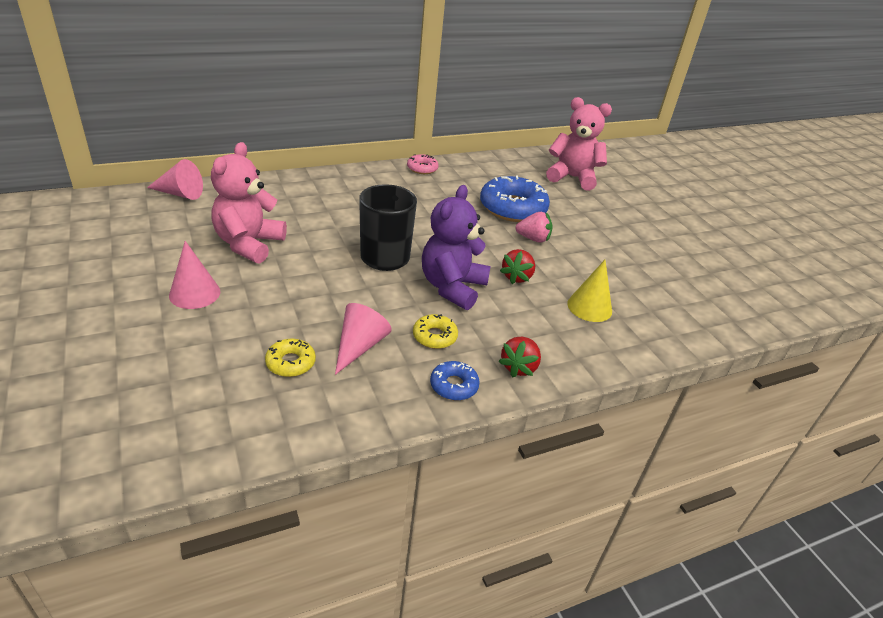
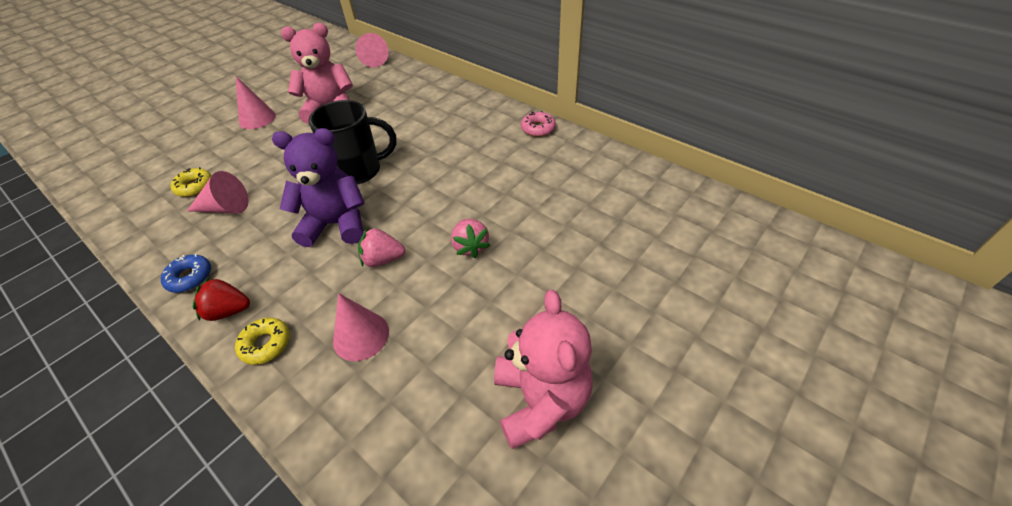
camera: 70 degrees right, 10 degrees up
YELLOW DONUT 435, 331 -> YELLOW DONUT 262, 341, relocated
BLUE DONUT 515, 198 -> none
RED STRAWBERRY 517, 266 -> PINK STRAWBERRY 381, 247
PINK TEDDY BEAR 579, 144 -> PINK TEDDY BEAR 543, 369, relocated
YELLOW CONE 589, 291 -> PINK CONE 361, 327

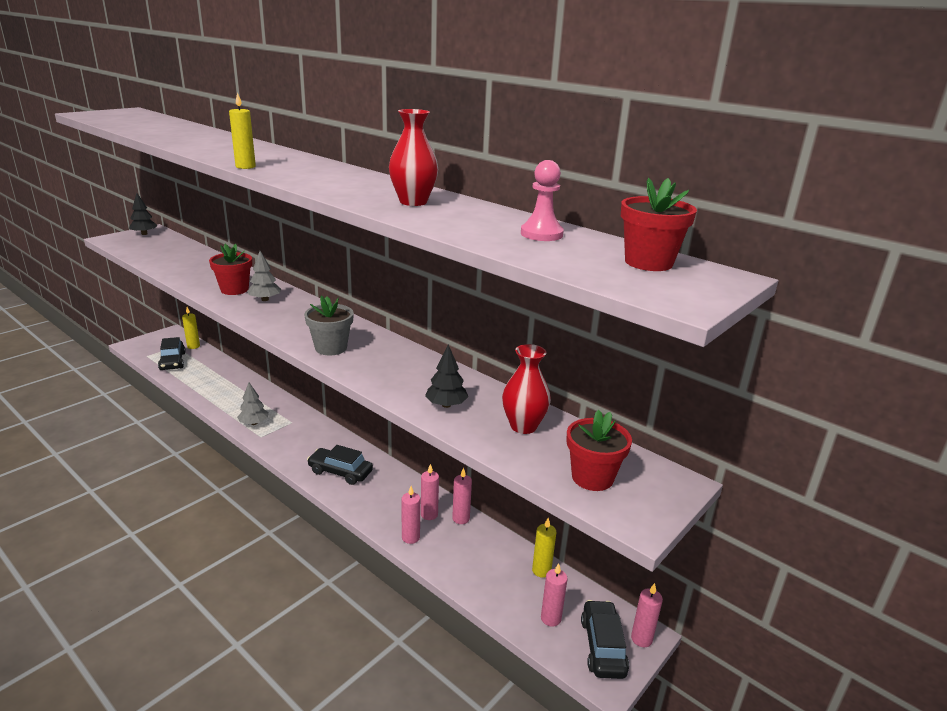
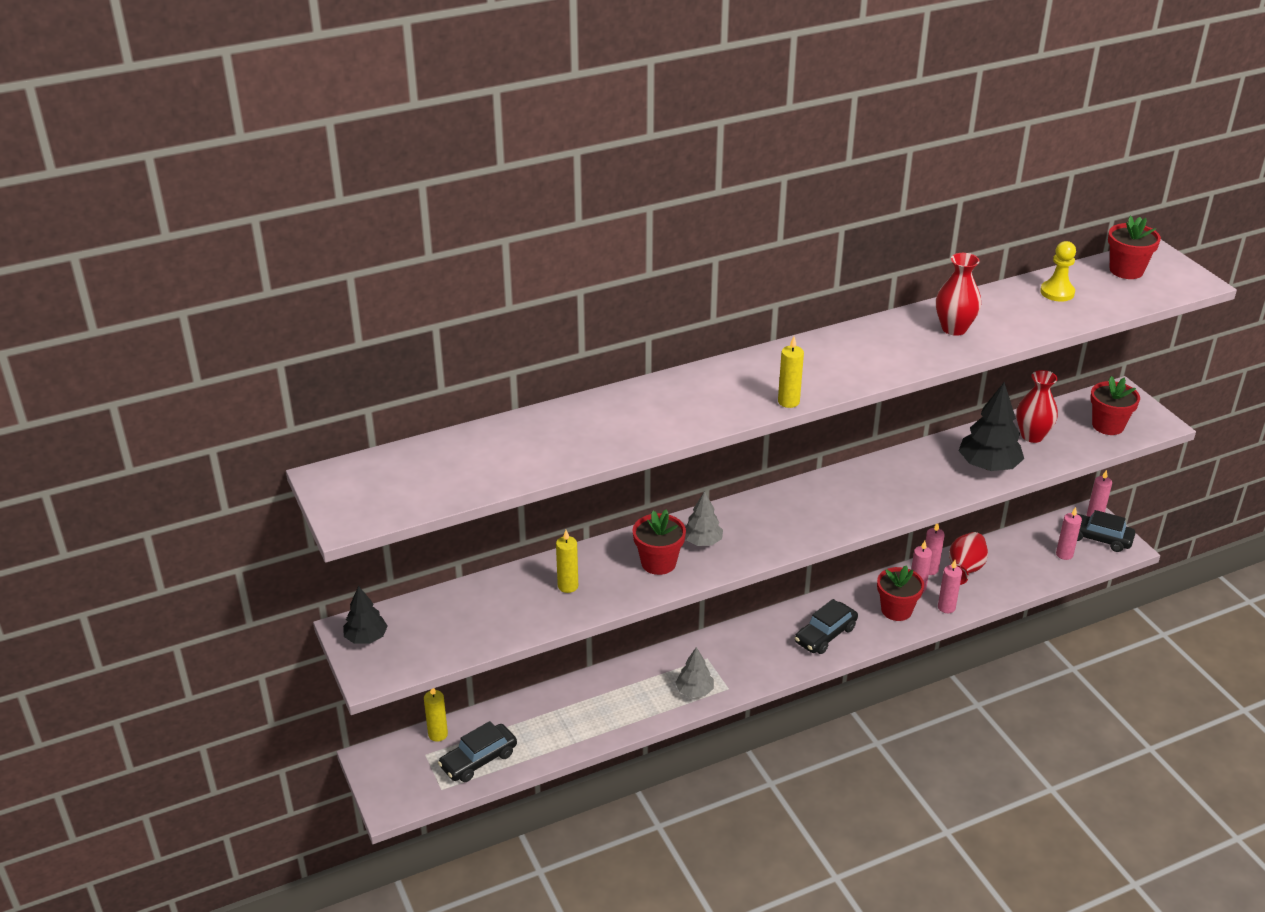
camera: 65 degrees left, 10 degrees up
BLACK CAR 172, 353 -> BLACK CAR 477, 751, 135 degrees clockwise
GREY FLOWER POT 329, 325 -> none
BLACK TREE 446, 376 -> BLACK TREE 991, 426, x1.66
PINK PAWN 542, 200 -> YELLOW PAWN 1058, 271
YELLOW CANDLE 544, 548 -> YELLOW CANDLE 567, 561, relocated
none -> RED FLOWER POT 900, 593
none -> RED VASE 968, 558

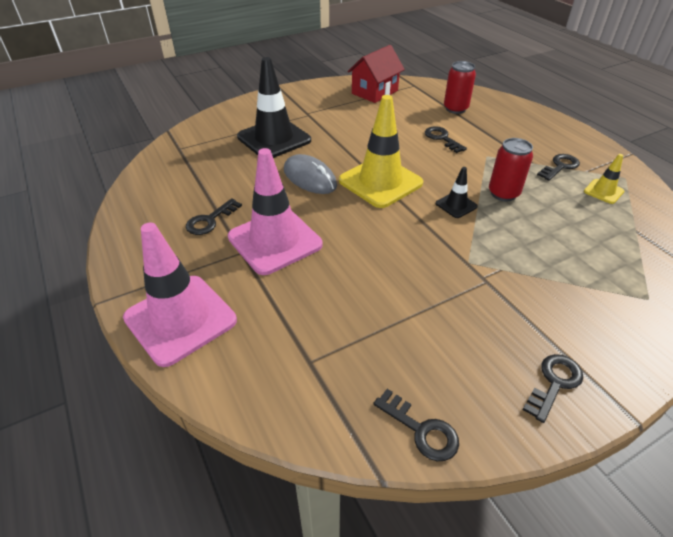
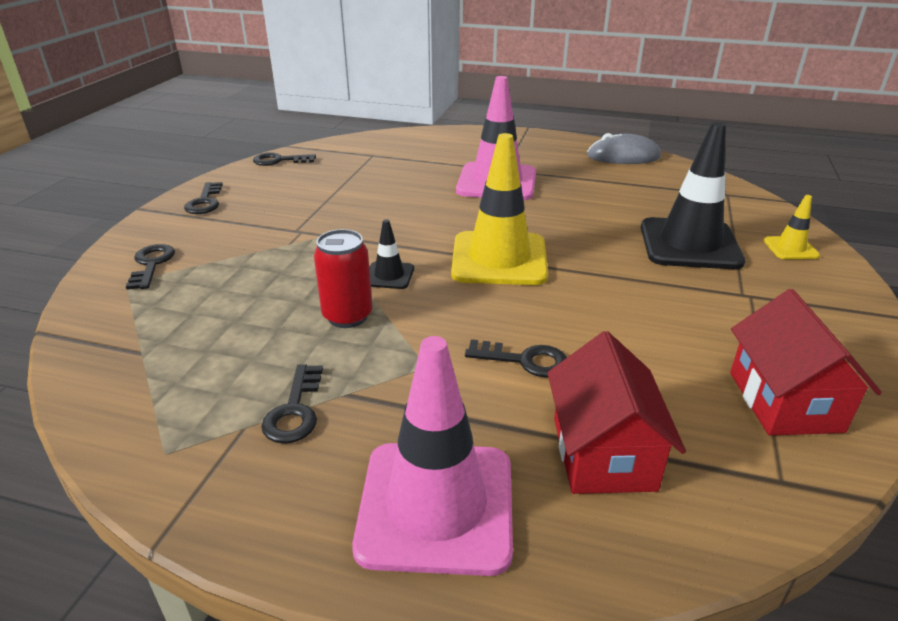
camera: 135 degrees right, 10 degrees down
PINK TRAFFIC CONE 180, 295 -> PINK TRAFFIC CONE 432, 456, relocated
BLACK KEY 214, 216 -> BLACK KEY 150, 267, relocated
GREY MOUSE 310, 174 -> GREY MOUSE 624, 148, relocated
RED CAN 460, 87 -> RED HOUSE 616, 412
YELLOW TRAFFIC CONE 604, 179 -> YELLOW TRAFFIC CONE 791, 227, relocated

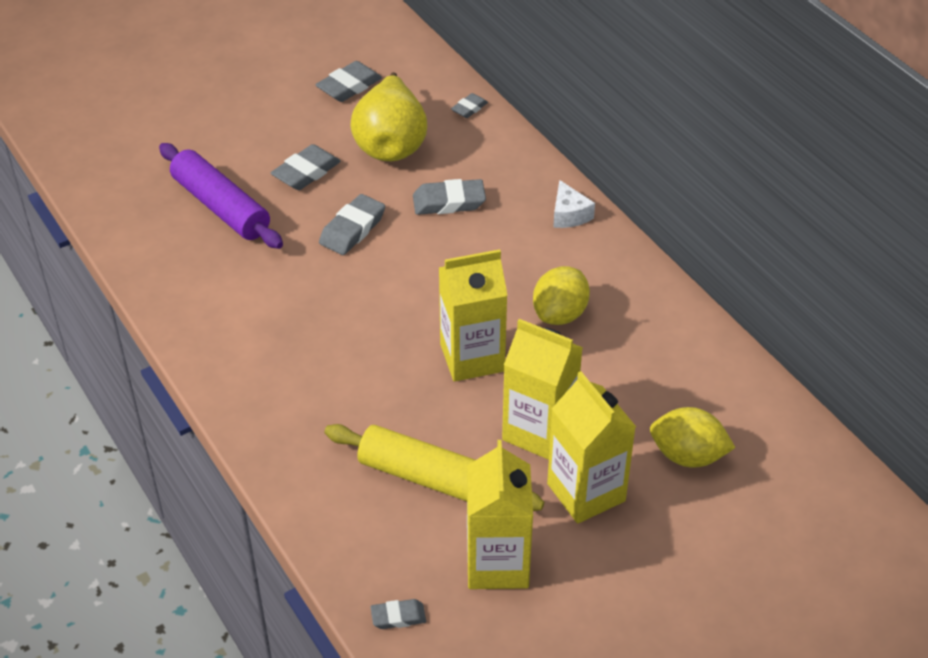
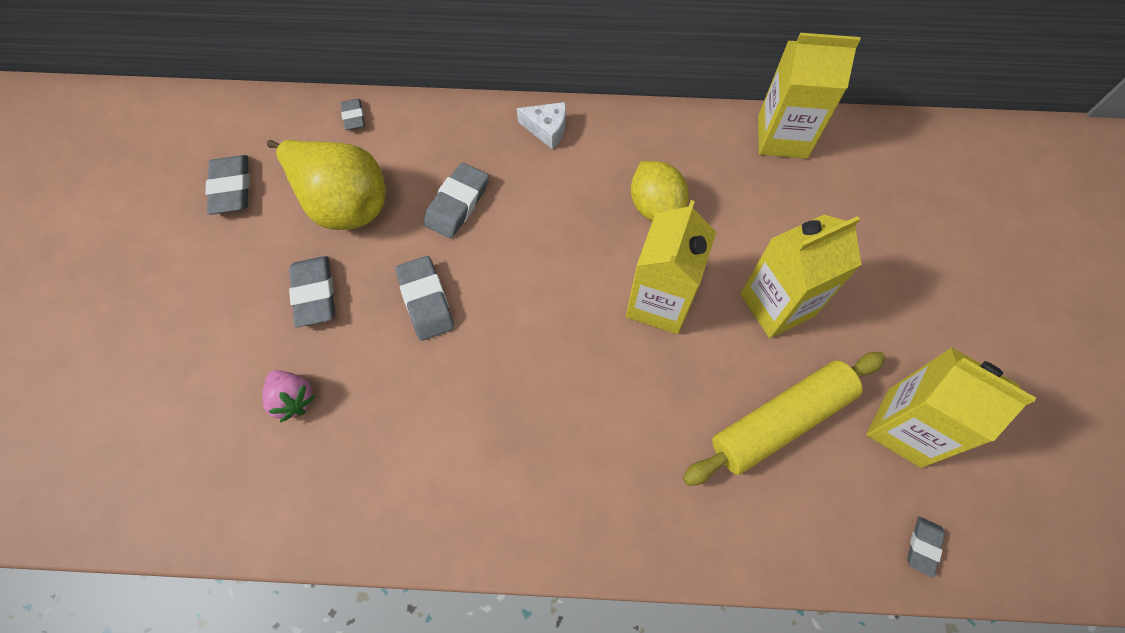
camera: 55 degrees left, 20 degrees up
PURPLE ROLLING PIN 221, 196 -> PINK STRAWBERRY 288, 396
YELLOW CARTON 591, 447 -> YELLOW CARTON 809, 96, relocated
YELLOW LEMON 693, 437 -> none

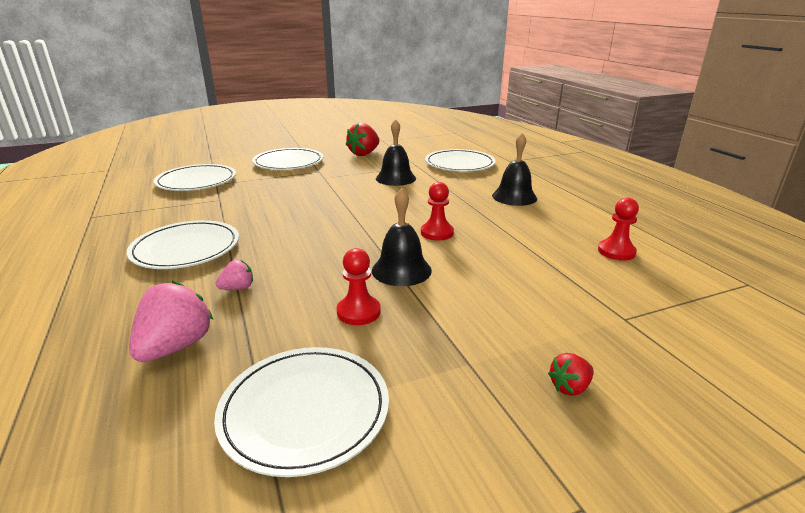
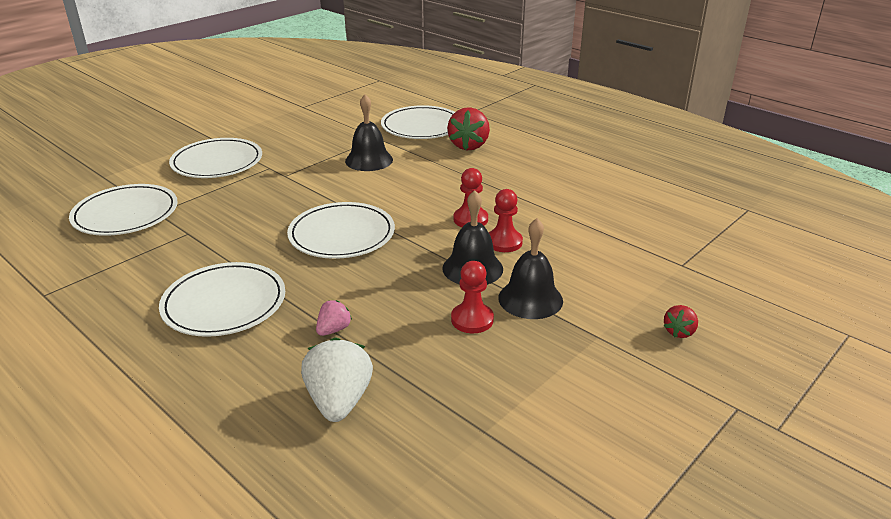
camera: 25 degrees left, 5 degrees up
PINK STRAWBERRY 171, 321 -> WHITE STRAWBERRY 337, 379
WHITE PLATE 301, 412 -> WHITE PLATE 341, 230, relocated
RED STRAWBERRY 363, 139 -> RED STRAWBERRY 468, 128, relocated
BLACK BELL 514, 169 -> BLACK BELL 530, 268, relocated
RED PAWN 618, 229 -> RED PAWN 506, 220, relocated

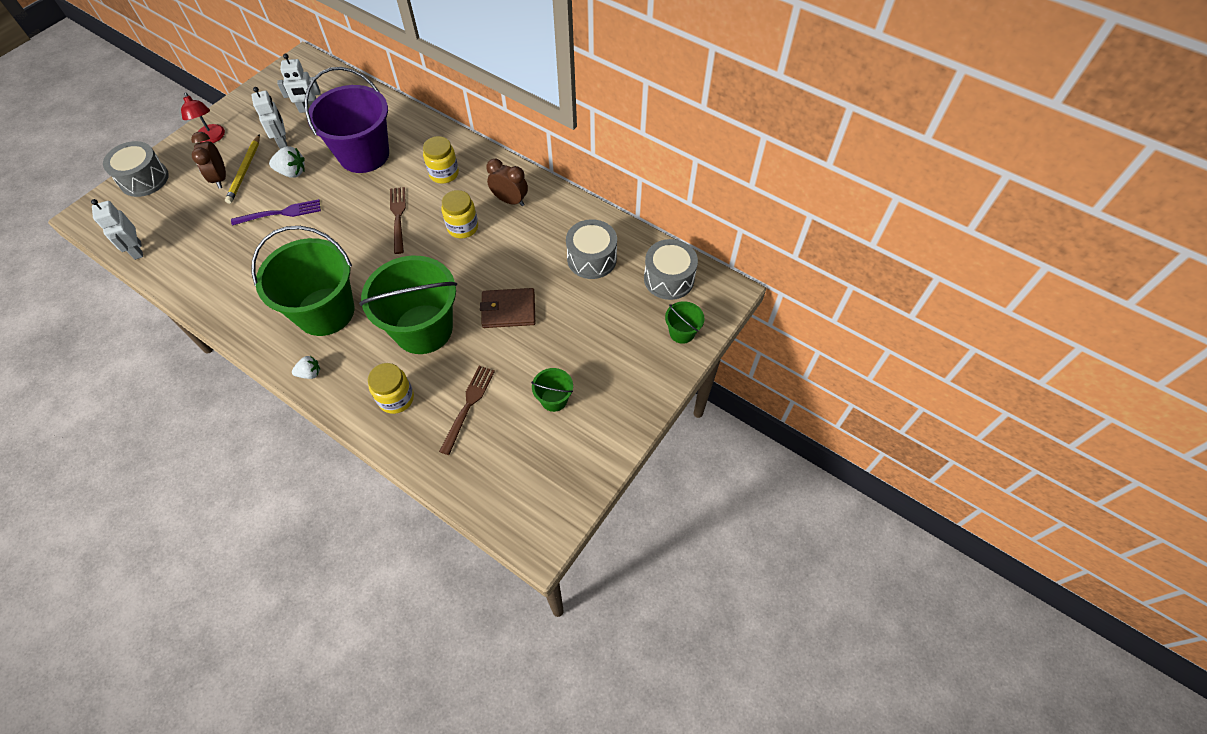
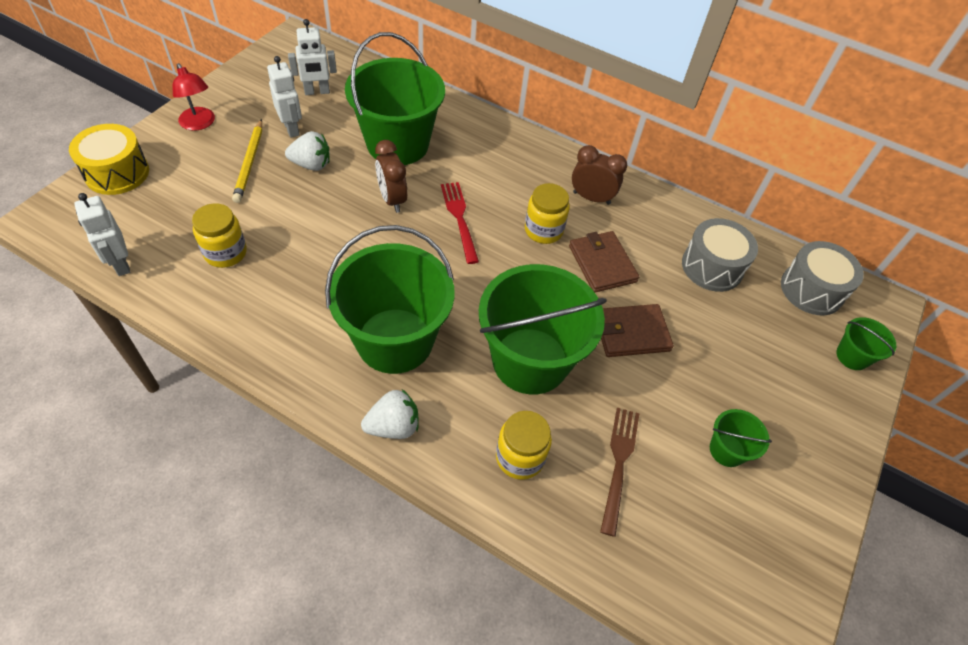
camera: 10 degrees left, 5 degrees down
GREY DRUM 136, 169 -> YELLOW DRUM 109, 159
BROWN CLOCK 208, 160 -> BROWN CLOCK 391, 176, relocated
PURPLE FORK 276, 212 -> none
WHITE STRAWBERRY 306, 367 -> WHITE STRAWBERRY 390, 414, x1.53
PURPLE BUCKET 346, 120 -> GREEN BUCKET 395, 98
BROWN FORK 398, 220 -> RED FORK 460, 223
YELLOW JAR 441, 160 -> YELLOW JAR 219, 235, relocated
none -> BROWN WALLET 604, 262

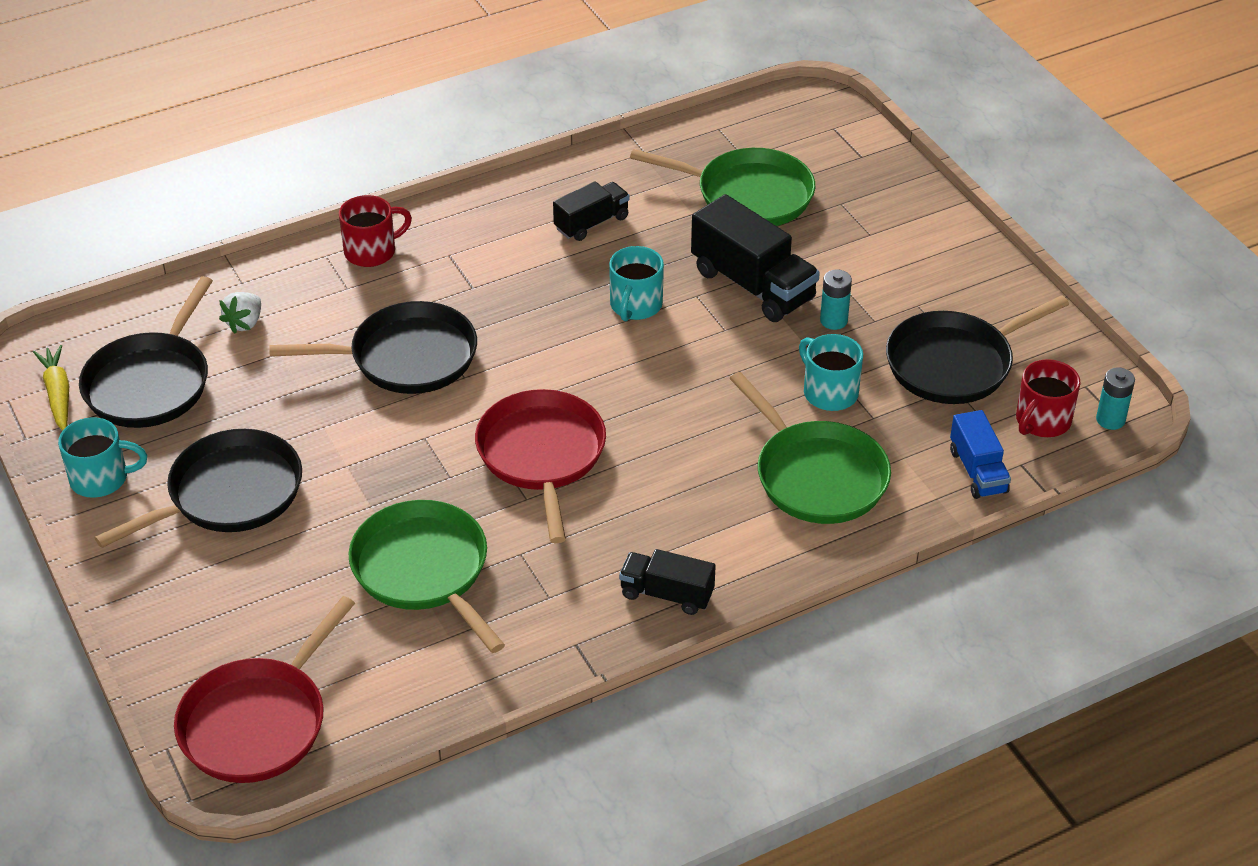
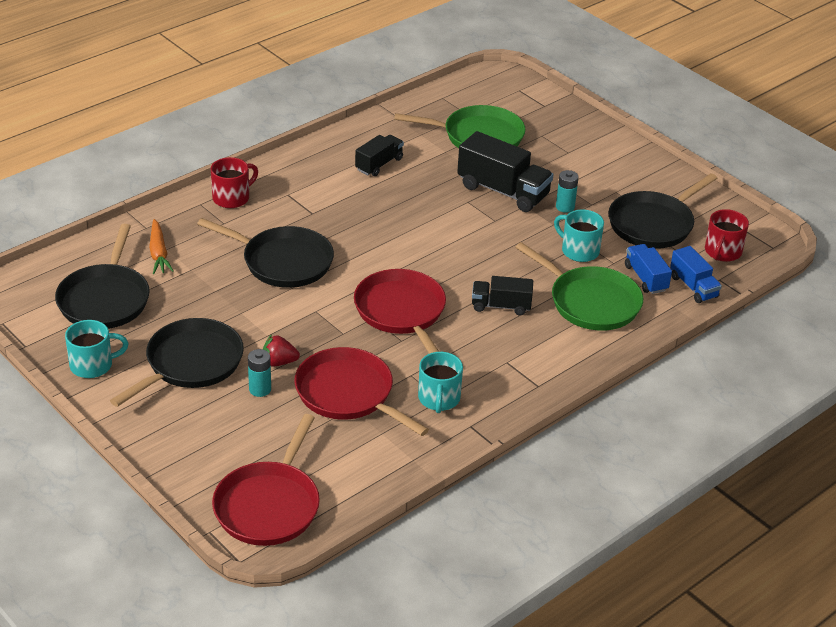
camera: 15 degrees left, 5 degrees down
YELLOW CARROT 51, 388 -> none
WHITE STRAWBERRY 240, 312 -> ORANGE CARROT 161, 246
BLACK PAN 373, 347 -> BLACK PAN 265, 253, 45 degrees clockwise
GREEN PAN 426, 576 -> RED PAN 361, 391
TURQUOISE MUG 636, 283 -> TURQUOISE MUG 440, 382, relocated
BLACK TRUCK 667, 582 -> BLACK TRUCK 502, 295, relocated
TURQUOISE BATTERY 1115, 399 -> TURQUOISE BATTERY 259, 373, relocated
none -> RED STRAWBERRY 281, 350
none -> BLUE TRUCK 648, 269

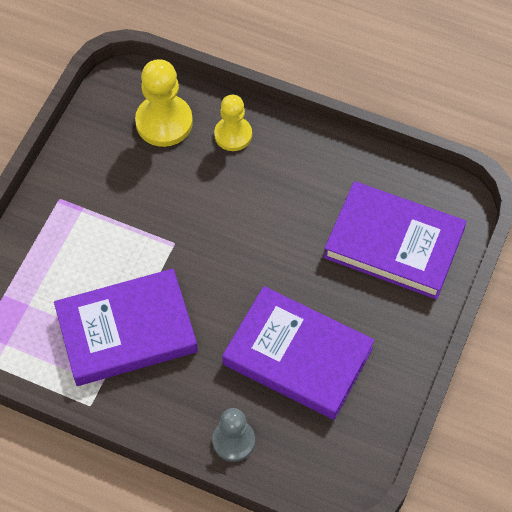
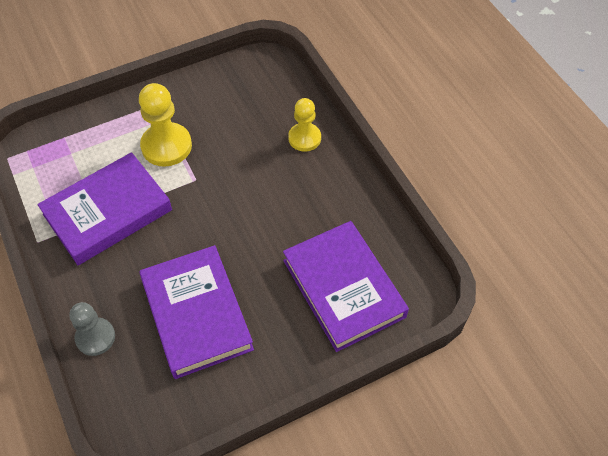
camera: 40 degrees right, 5 degrees down
PURPLE BOOK 126, 327 -> PURPLE BOOK 104, 208, 60 degrees counterclockwise
YELLOW PAWN 164, 103 -> YELLOW PAWN 165, 125, relocated

